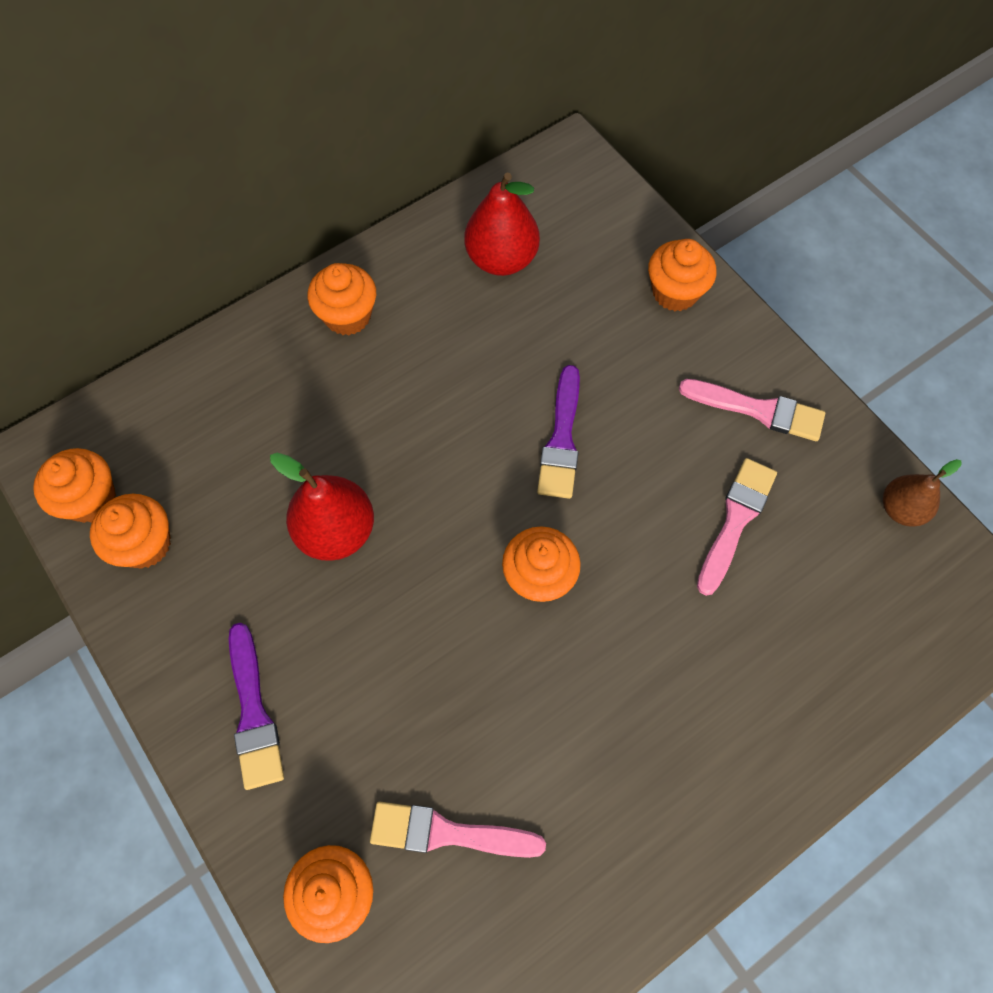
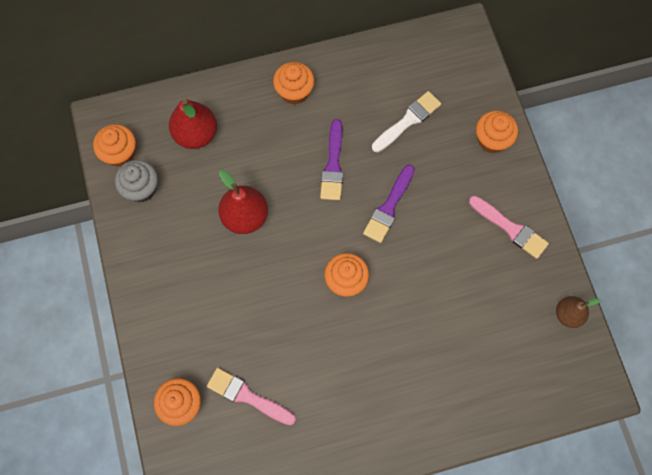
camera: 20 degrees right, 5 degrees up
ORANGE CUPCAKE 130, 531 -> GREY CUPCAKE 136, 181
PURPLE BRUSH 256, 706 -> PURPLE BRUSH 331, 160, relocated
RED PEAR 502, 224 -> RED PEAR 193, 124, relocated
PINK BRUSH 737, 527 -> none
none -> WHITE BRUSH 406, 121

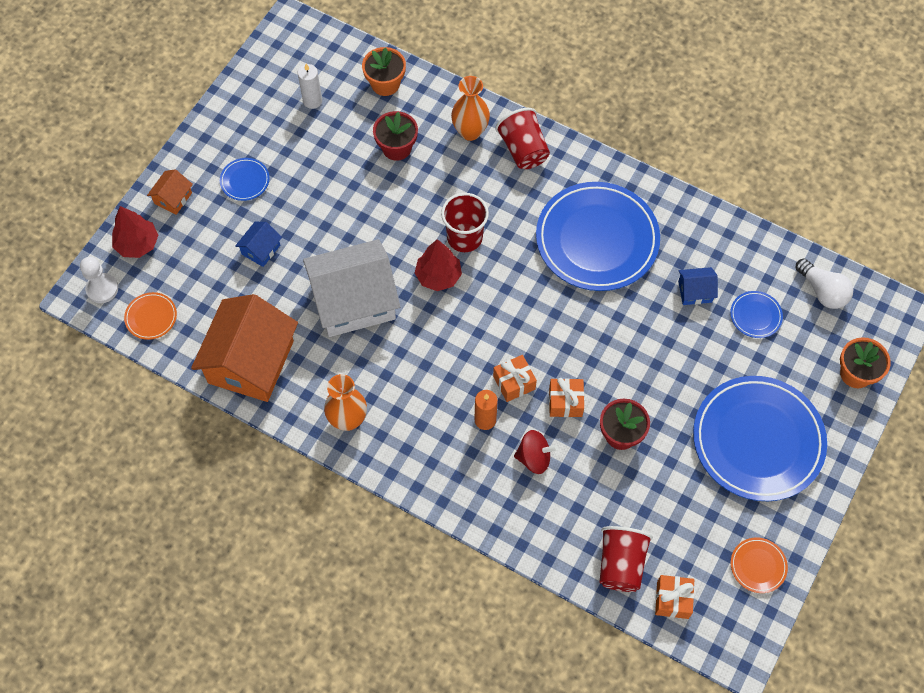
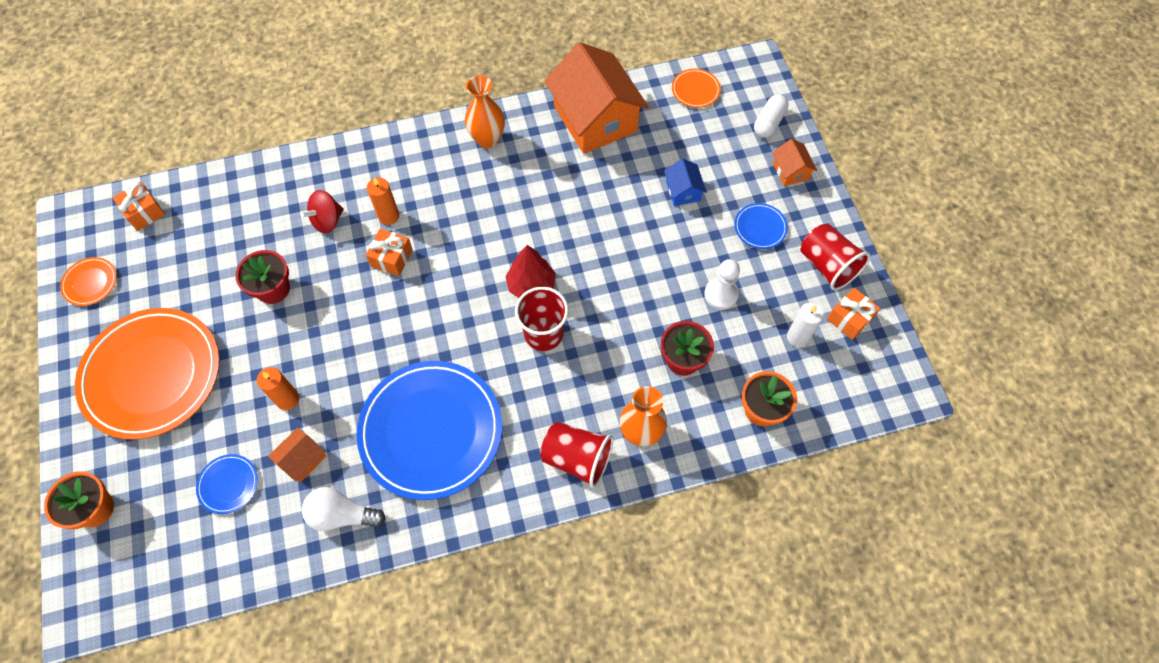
camera: 135 degrees right, 0 degrees up
WHITE PAWN 99, 280 -> WHITE PAWN 722, 284, relocated
RED TREE 135, 232 -> WHITE CAPSULE 771, 116
WHITE HOUSE 351, 288 -> none
ORANGE GIFT 566, 397 -> ORANGE GIFT 854, 314, relocated
RED CUP 626, 559 -> RED CUP 835, 256, relocated
BLUE HOUSE 698, 286 -> ORANGE HOUSE 297, 454
BLUE PLATE 760, 438 -> ORANGE PLATE 147, 374
WHITE LIGHT BULB 824, 284 -> WHITE LIGHT BULB 344, 509, relocated
none -> ORANGE CANDLE 278, 388

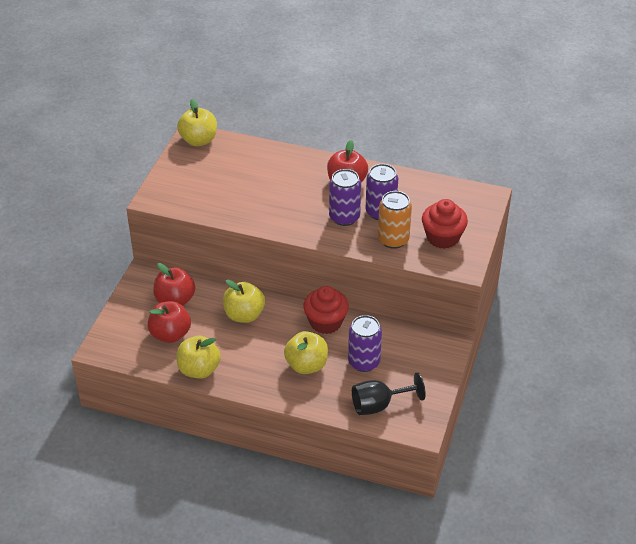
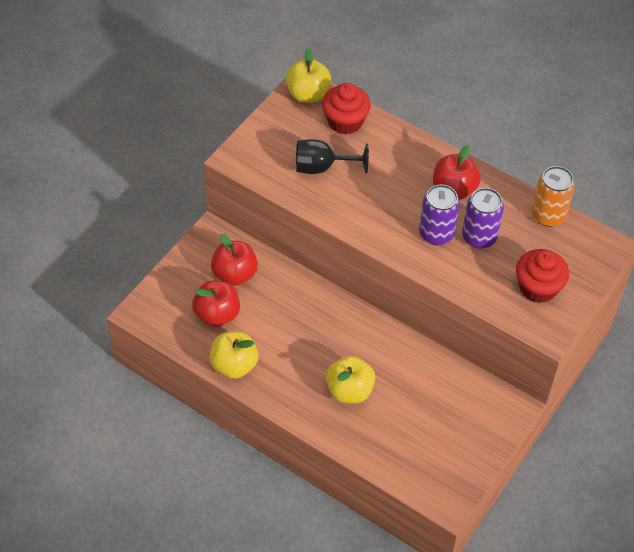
camera: 15 degrees right, 10 degrees up
YELLOW APPLE 244, 301 -> none
RED CUPCAKE 326, 310 -> RED CUPCAKE 346, 108, relocated
PURPLE CAN 365, 343 -> none
BLACK GOBLET 389, 393 -> BLACK GOBLET 332, 156, relocated
ORANGE CAN 395, 220 -> ORANGE CAN 553, 196, relocated

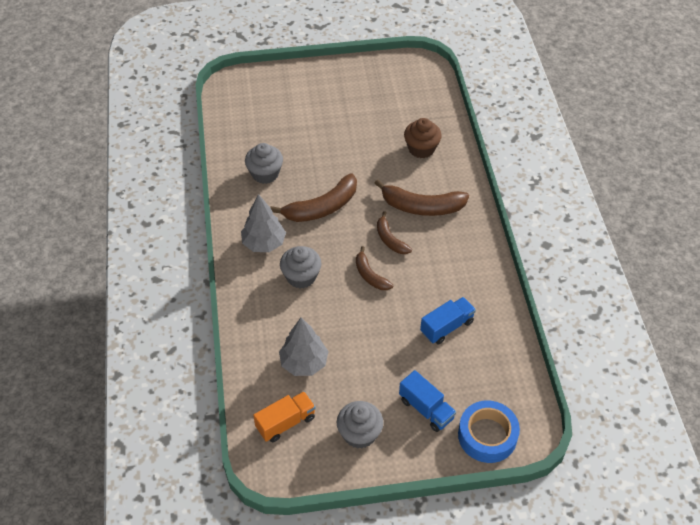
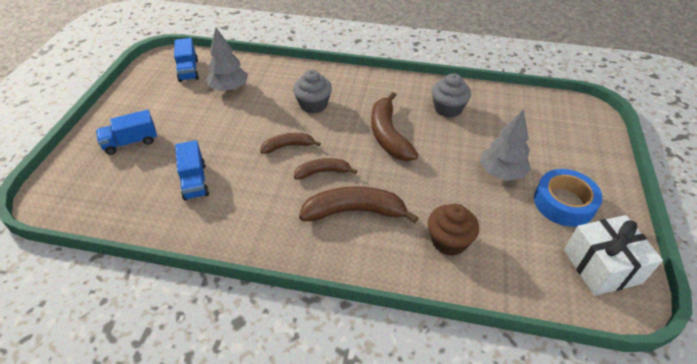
camera: 110 degrees right, 5 degrees down
GREY TREE 263, 223 -> GREY TREE 505, 145, relocated
ORANGE TRUCK 284, 416 -> BLUE TRUCK 186, 60
GREY CUPCAKE 360, 425 -> none
BROWN BANANA 421, 197 -> BROWN BANANA 359, 204, 60 degrees clockwise
BLUE TAPE 489, 432 -> BLUE TAPE 568, 198, relocated
none -> WHITE GIFT 613, 255

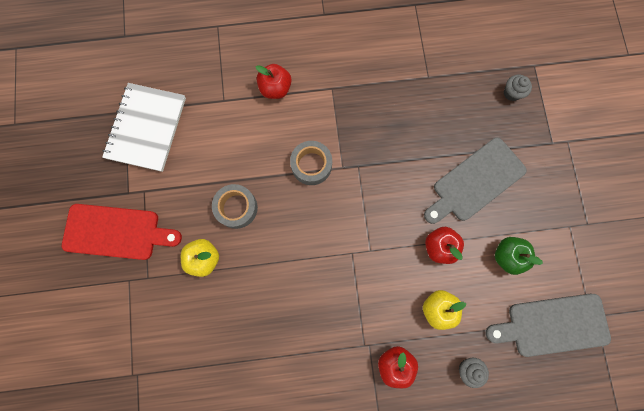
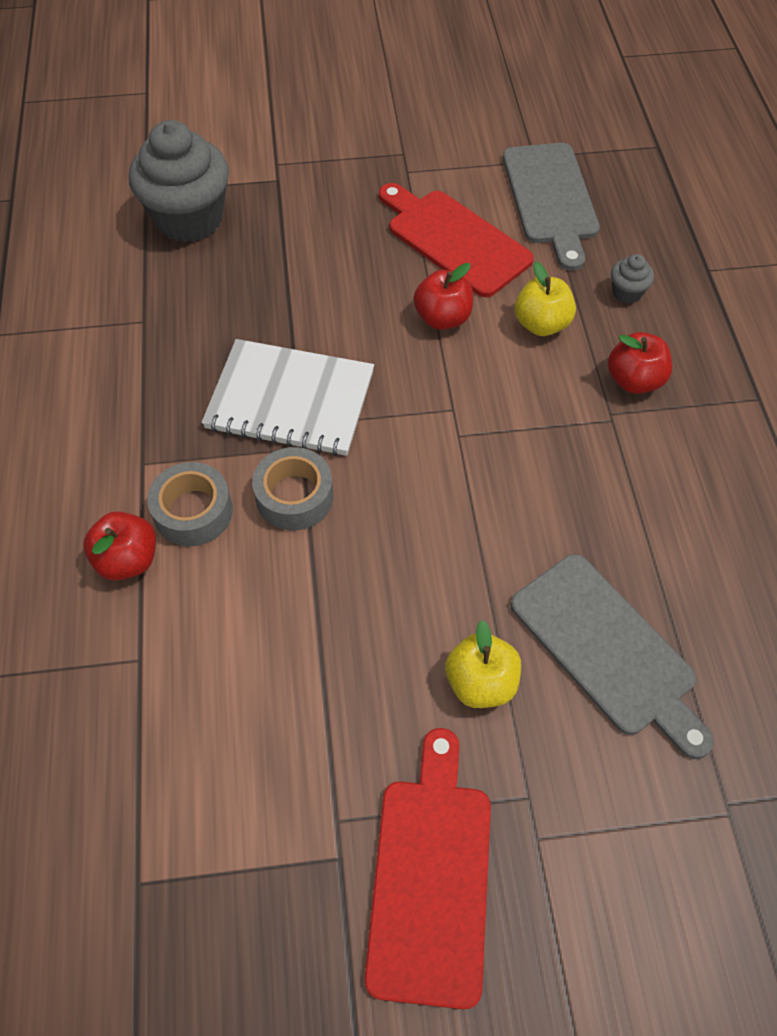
camera: 90 degrees left, 20 degrees down
WHITE NOTEBOOK 144, 127 -> WHITE NOTEBOOK 288, 397, relocated
GREY TAPE 235, 206 -> GREY TAPE 190, 504, relocated
GREY CUTTING BOARD 475, 181 -> GREY CUTTING BOARD 612, 656, relocated
GREEN APPLE 519, 256 -> RED CUTTING BOARD 456, 240
GREY CUPCAKE 518, 88 -> GREY CUPCAKE 179, 181, x2.37

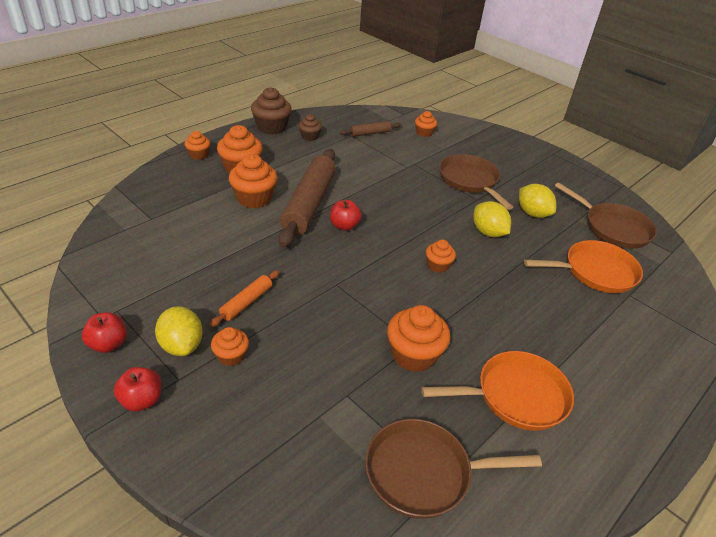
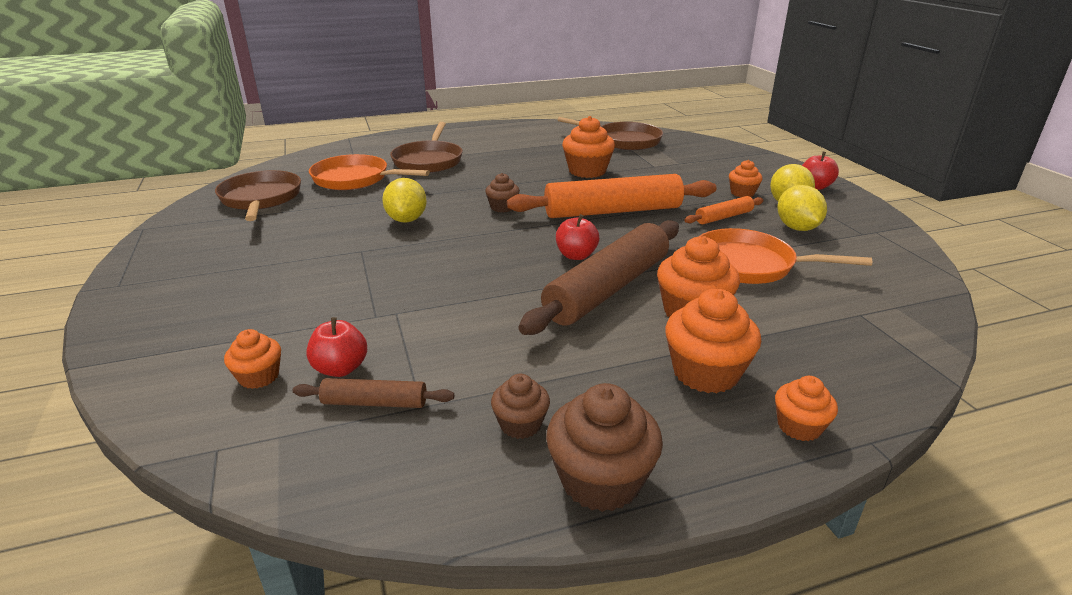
camera: 150 degrees left, 10 degrees down
RED APPLE 104, 332 -> RED APPLE 336, 347, relocated
ORANGE PAN 497, 391 -> ORANGE PAN 785, 256, relocated
ORANGE CUPCAKE 441, 256 -> BROWN CUPCAKE 502, 192
BROWN PAN 476, 182 -> BROWN PAN 426, 147, relocated
YELLOW LEMON 537, 201 -> YELLOW LEMON 802, 208, relocated
none -> ORANGE ROLLING PIN 612, 196

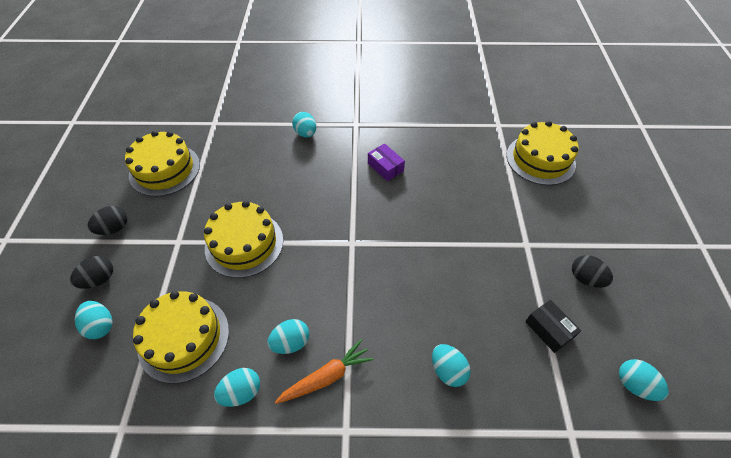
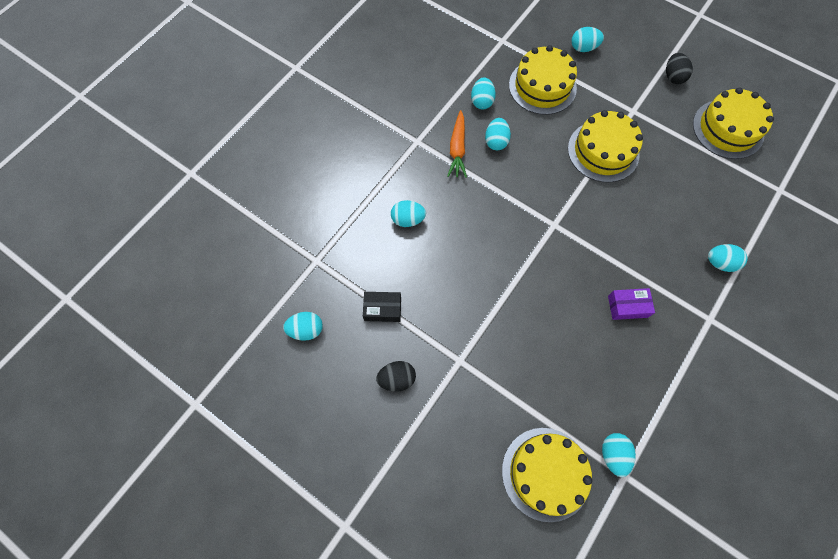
camera: 125 degrees right, 15 degrees up
BLACK EGG 91, 272 -> none
none -> TURQUOISE EGG 619, 455

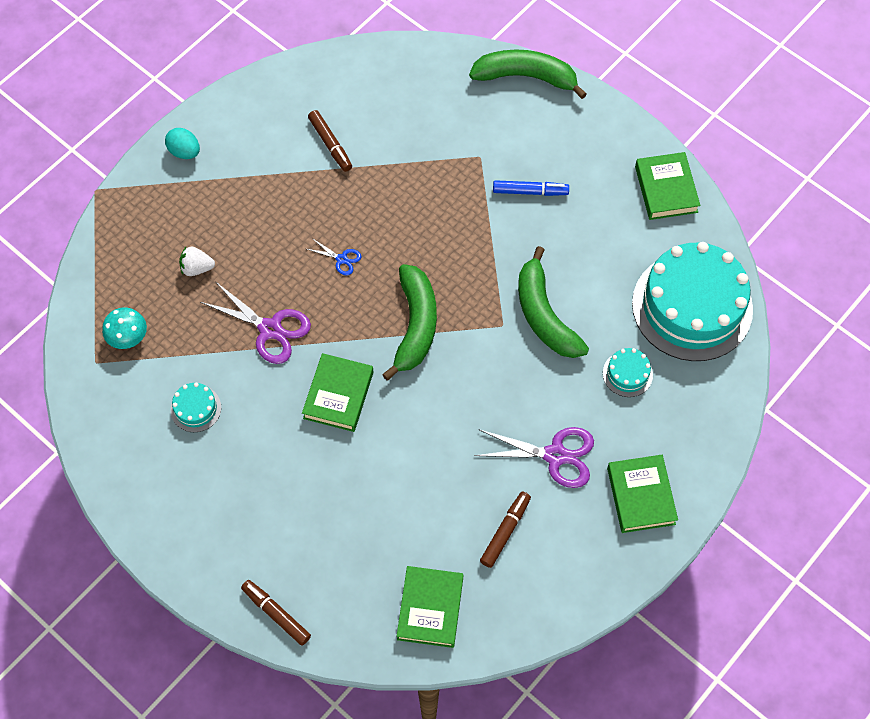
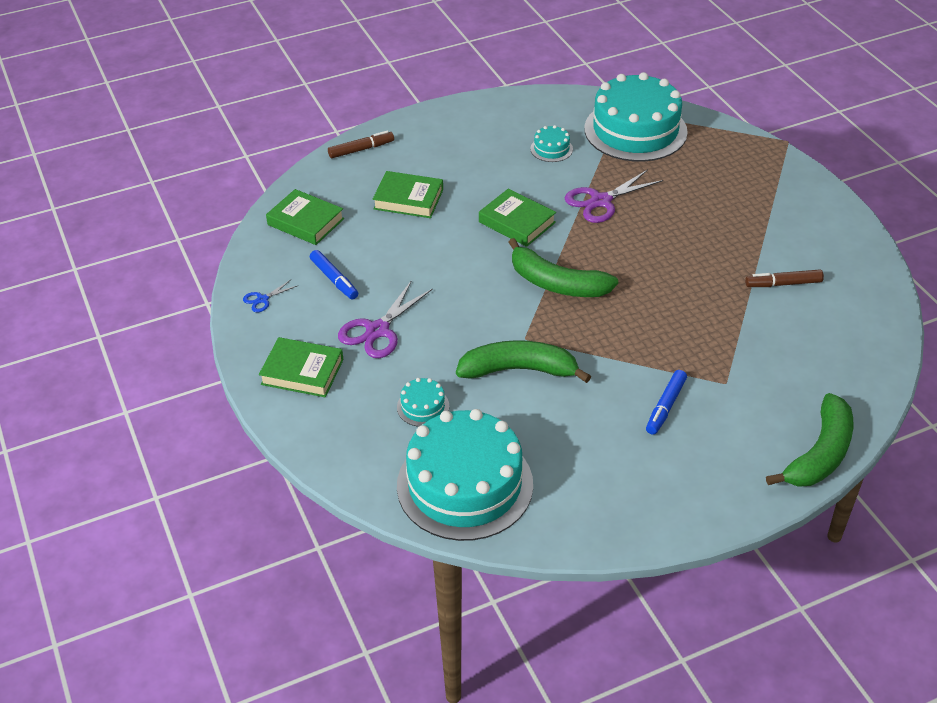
camera: 115 degrees right, 20 degrees down
TURQUOISE MUSHROOM 124, 328 -> TURQUOISE CAKE 636, 117
TURQUOISE EGG 182, 143 -> none
WHITE STRAWBERRY 197, 261 -> none
BLUE SCISSORS 334, 256 -> BLUE SCISSORS 270, 296, relocated
BROWN MARKER 505, 530 -> BLUE MARKER 334, 274
GREEN BOOK 668, 186 -> GREEN BOOK 408, 194, relocated

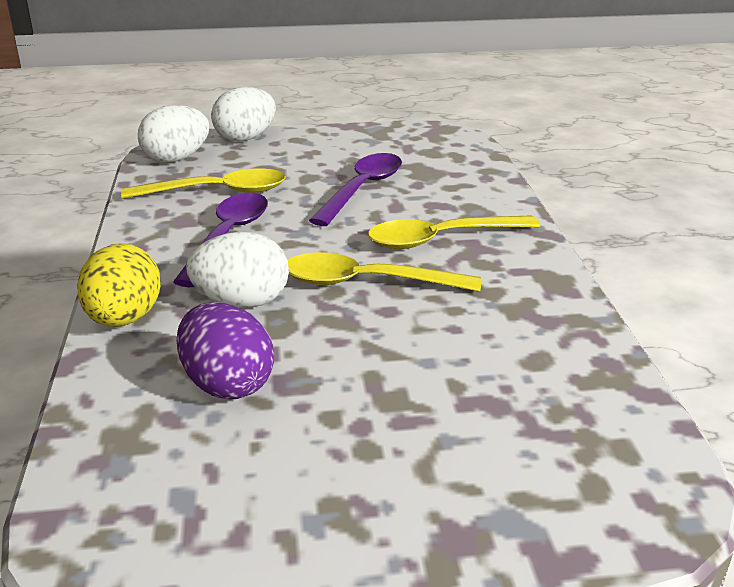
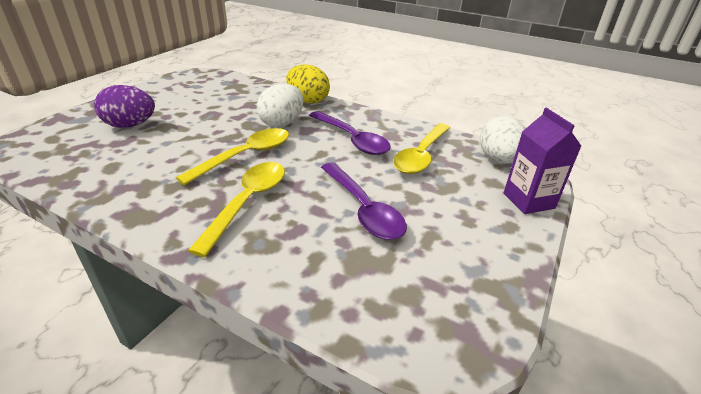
camera: 125 degrees right, 5 degrees up
PURPLE EGG 225, 350 -> PURPLE EGG 124, 106, relocated
WHITE EGG 243, 114 -> PURPLE CARTON 542, 161

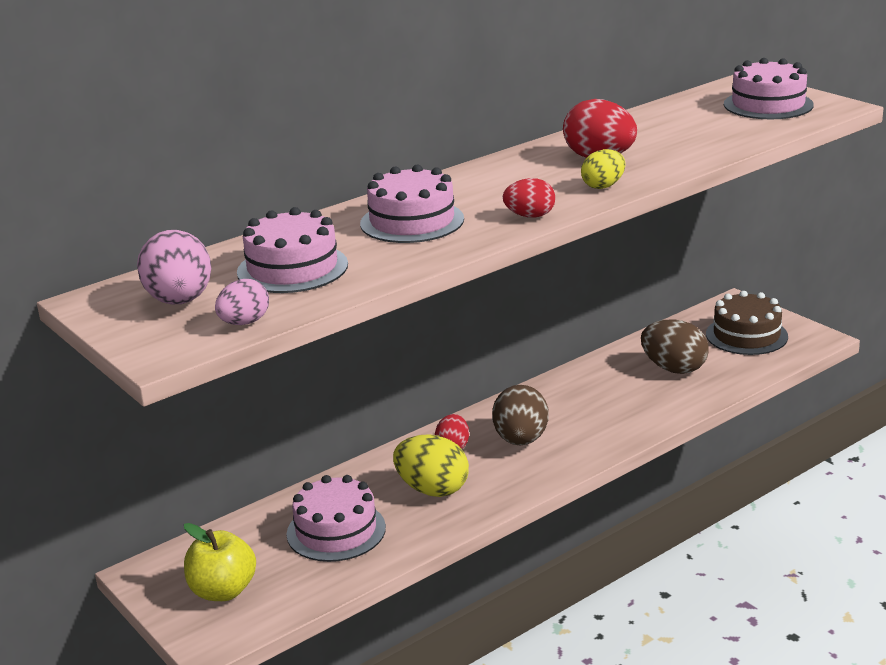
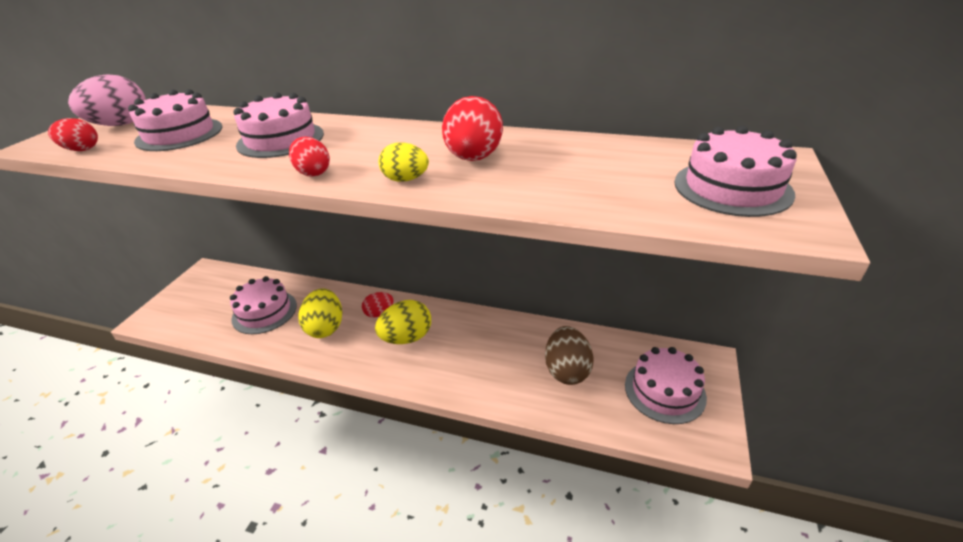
camera: 55 degrees right, 10 degrees up
YELLOW APPLE 220, 562 -> none
PINK EGG 242, 302 -> RED EGG 73, 134
BROWN EGG 520, 415 -> YELLOW EGG 403, 322
BROWN CAKE 747, 323 -> PINK CAKE 666, 385

